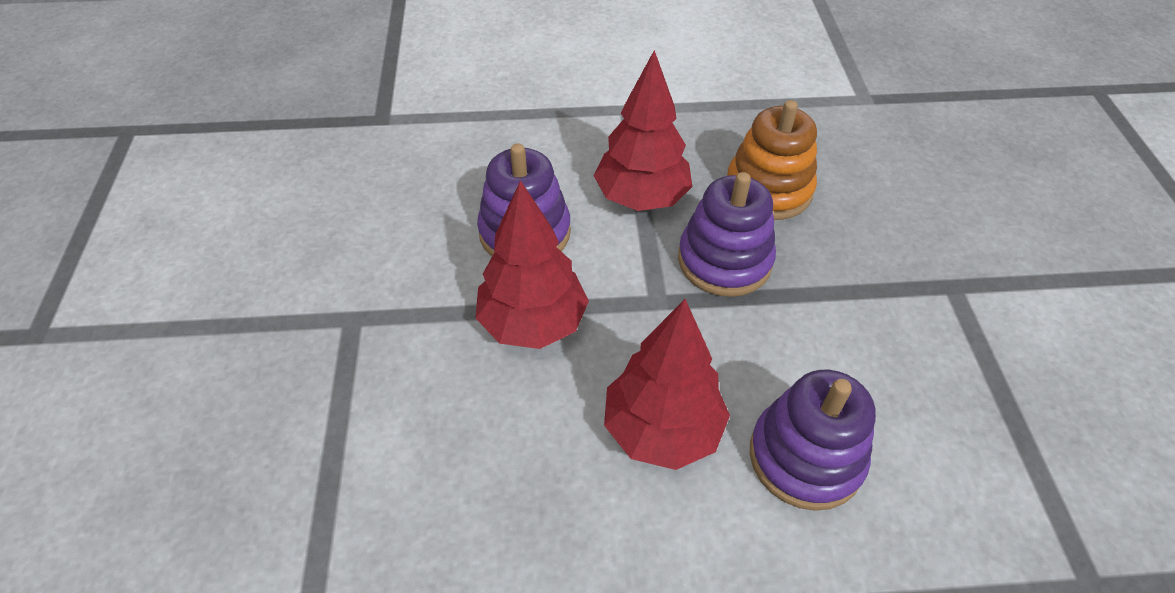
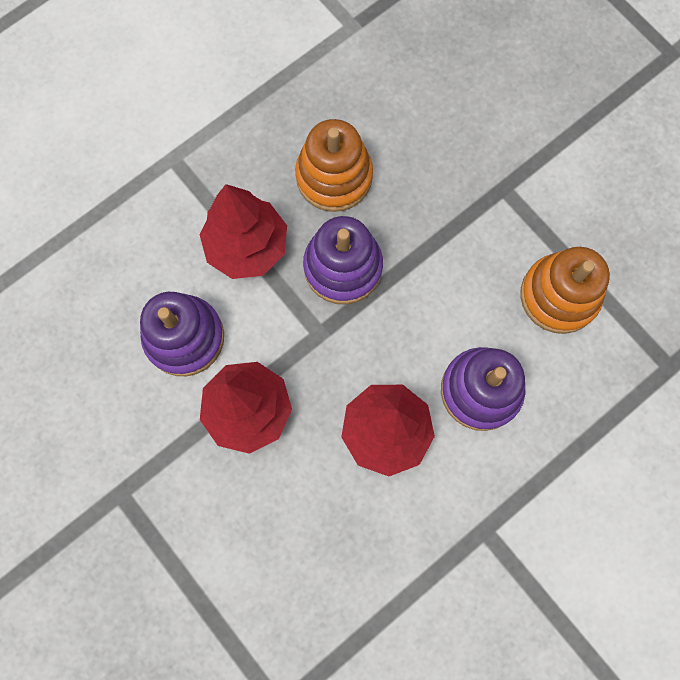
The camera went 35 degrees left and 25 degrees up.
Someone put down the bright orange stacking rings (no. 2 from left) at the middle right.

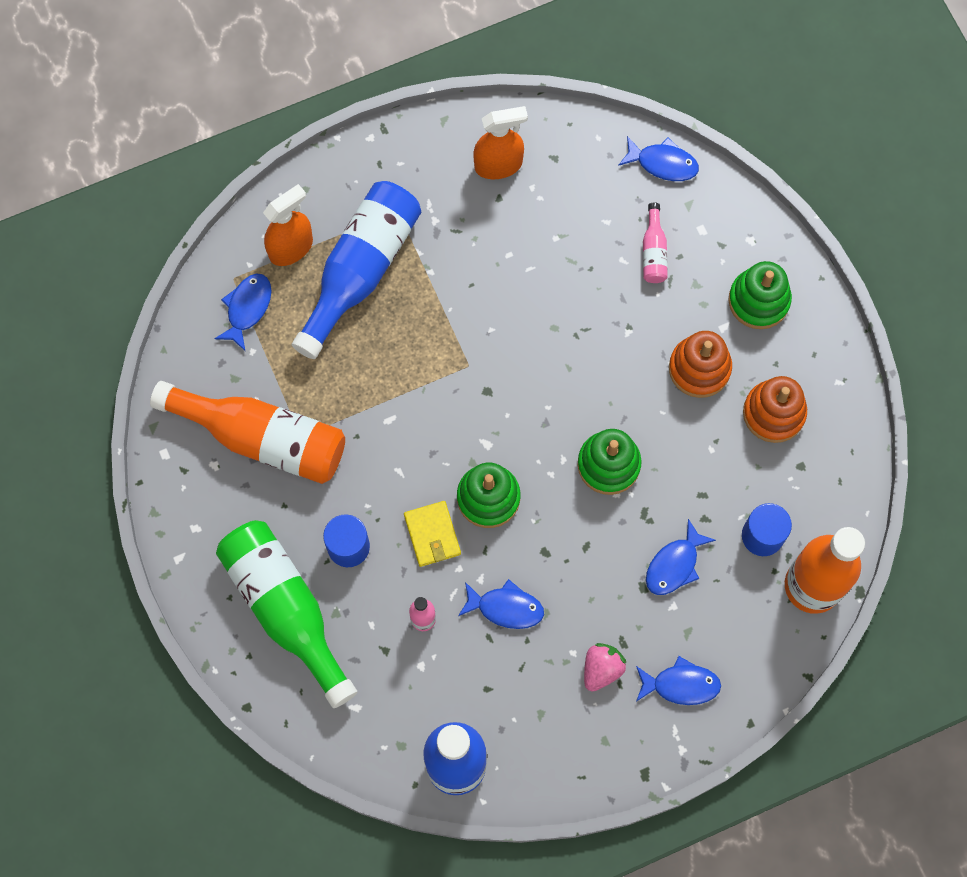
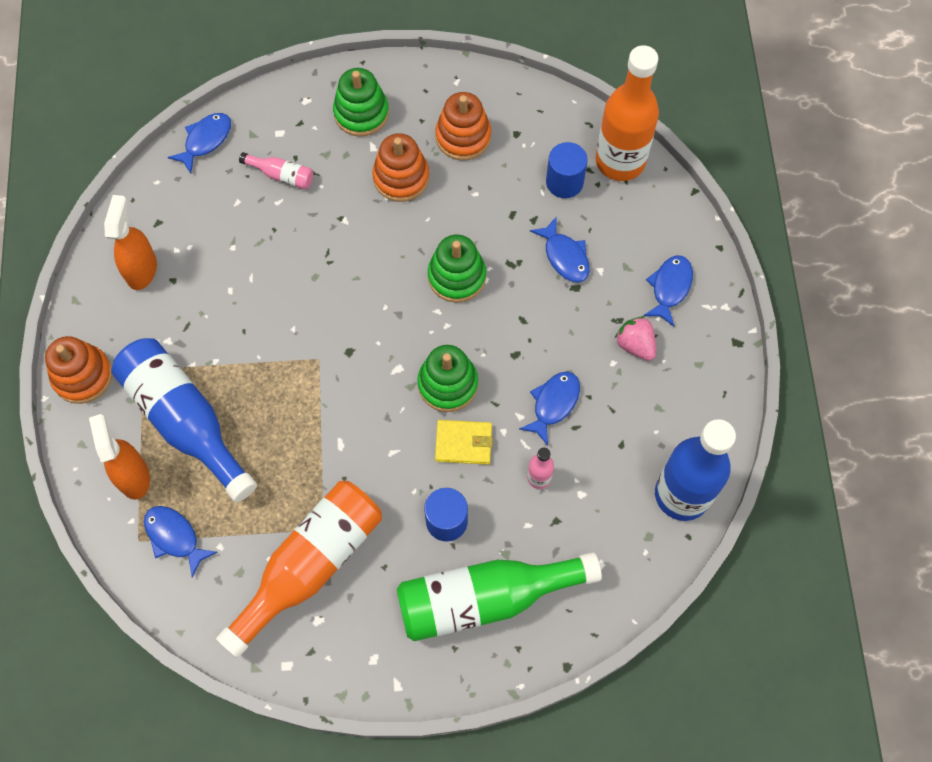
The camera went 70 degrees left and 5 degrees down.
Someone put down the bright orange stacking rings (no. 1 from left) at the middle left.

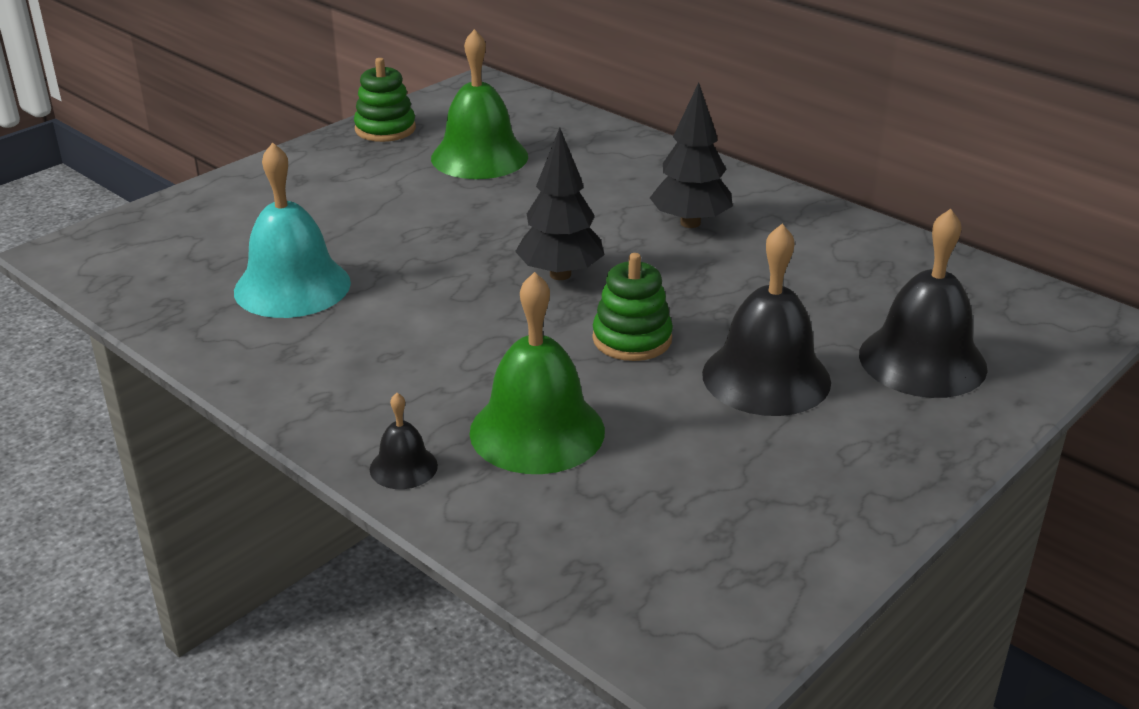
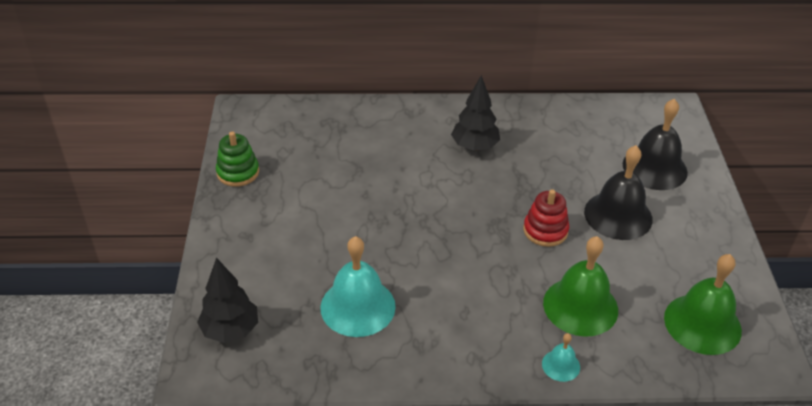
The camera went 45 degrees left and 10 degrees up.
Someone carried the emerald school bell (no. 1 from left in the first image) from the top centre to the bottom right.
Someone carried the ebony fir tree (no. 1 from left) from the top centre to the bottom left.
Someone repainted the ebony school bell (no. 1 from left) at the centre, which became the teal school bell (no. 2 from left) at the bottom right.
Someone repainted the emerald stacking rings (no. 2 from left) at the centre, which became the scarlet stacking rings at the middle right.

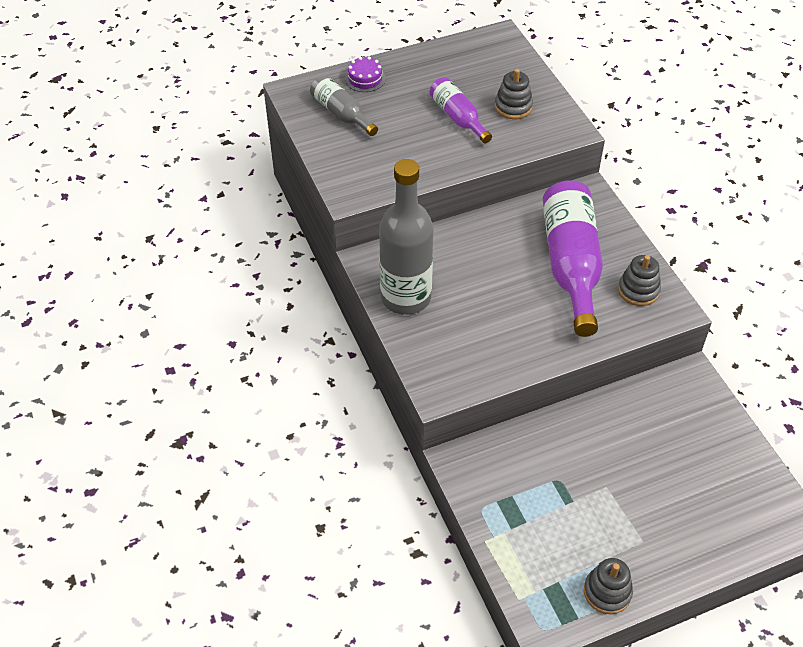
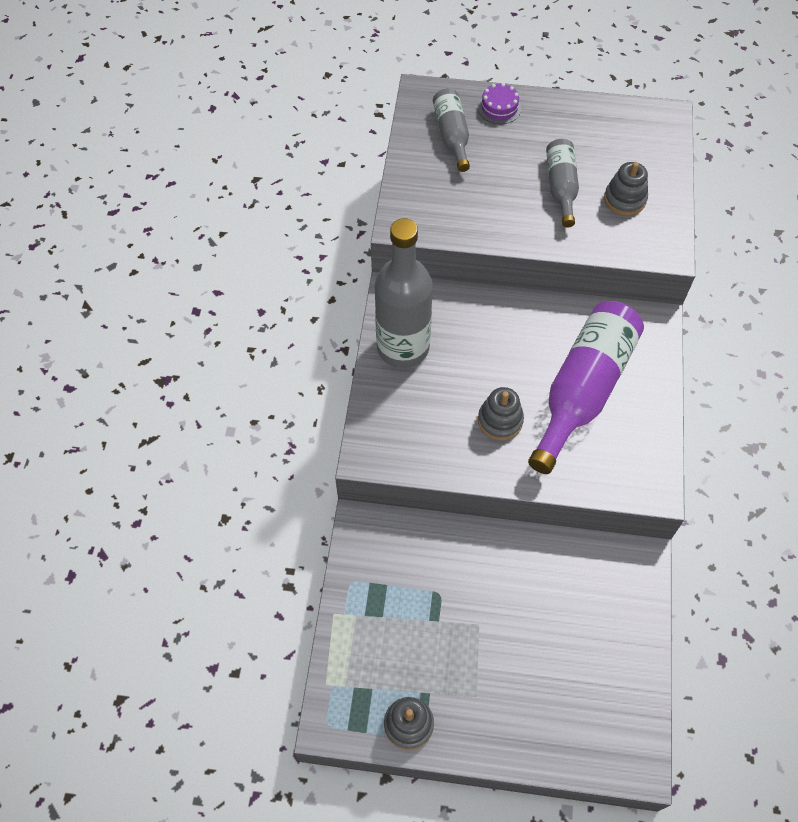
The camera went 30 degrees right and 10 degrees up.
Someone carried the gray stacking rings (no. 3 from left in the first image) from the middle right to the centre.
Someone repainted the violet flask (no. 1 from left) at the top centre, which became the gray flask (no. 3 from left) at the top right.

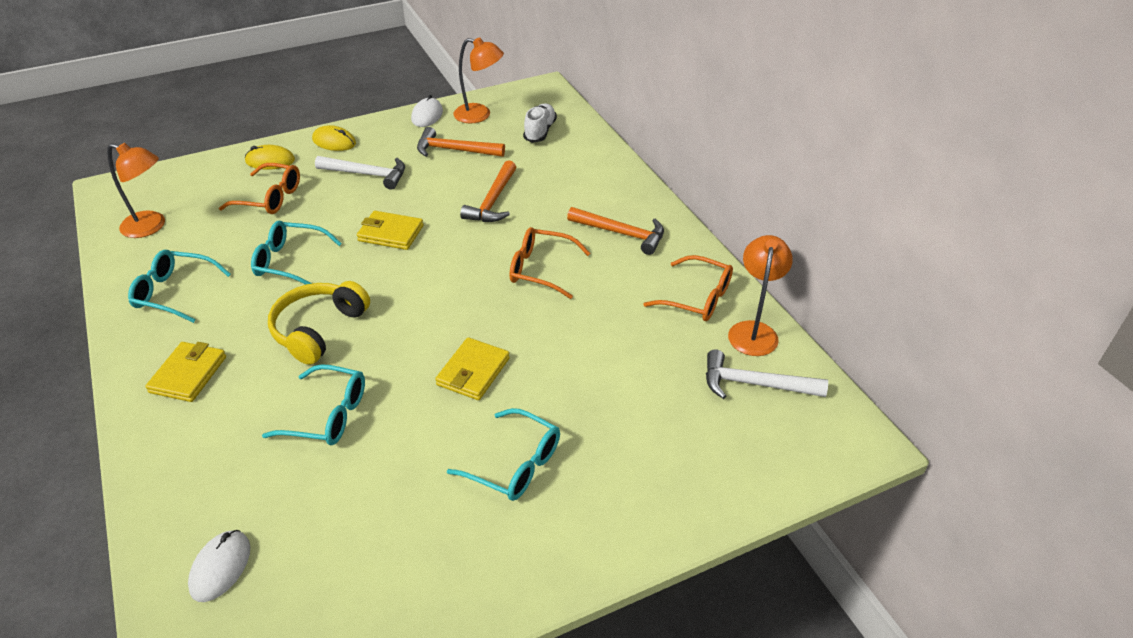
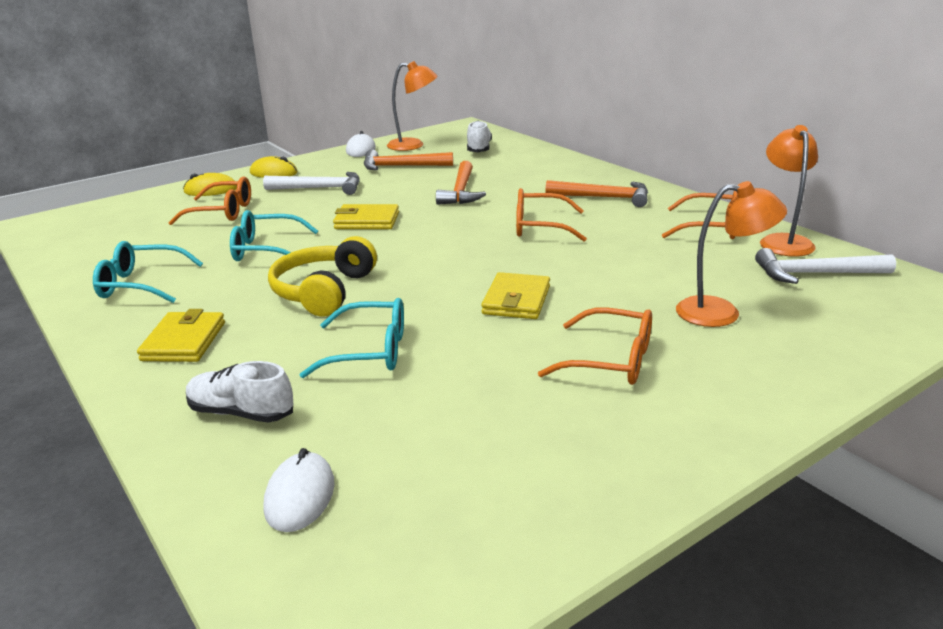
The camera went 10 degrees left and 15 degrees down.
Someone put down the pure white sneaker (no. 1 from left) at the middle left.
Someone carried the bright orange lamp (no. 1 from left in the first image) from the top left to the middle right.
Someone repainted the teal glasses (no. 4 from left) at the bottom centre, which became the bright orange glasses (no. 3 from left) at the centre.

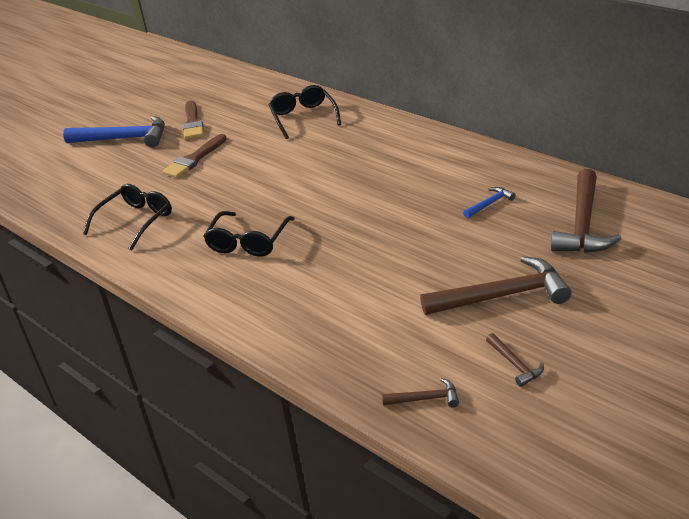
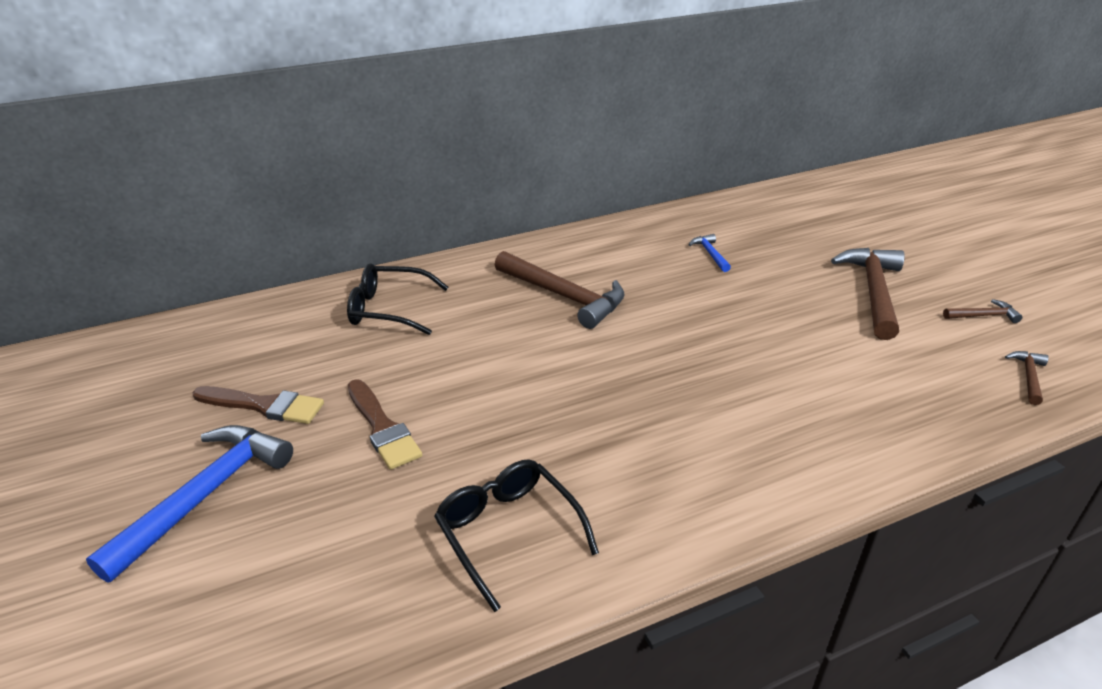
The camera went 70 degrees left and 0 degrees up.
Someone took away the ebony glasses (no. 2 from left) at the centre.
Someone carried the russet hammer (no. 4 from left in the first image) from the middle right to the centre.

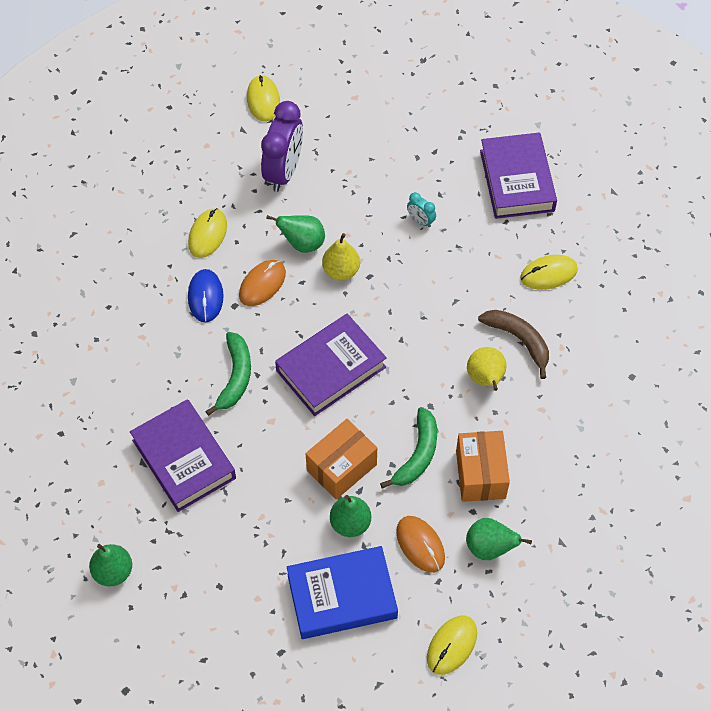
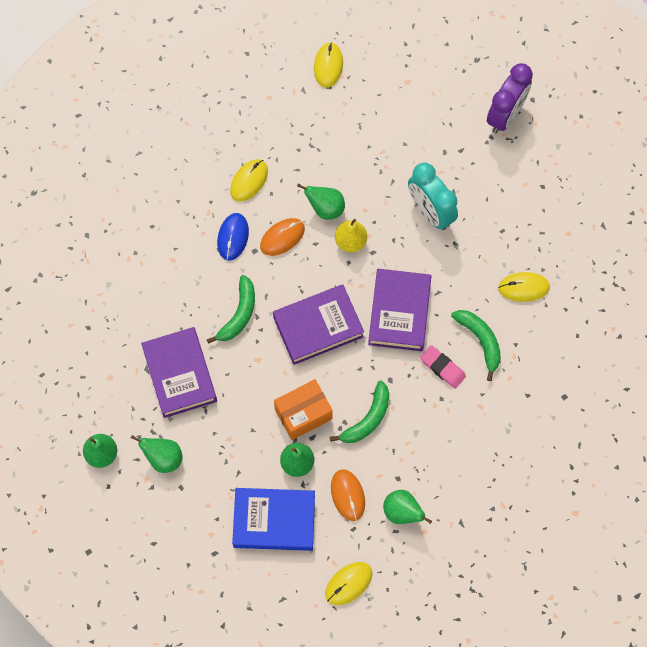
The camera went 15 degrees right and 10 degrees up.
Someone took away the bright orange package (no. 2 from left) at the middle right.
Someone put down the emerald pear (no. 2 from left) at the bottom left.
Someone carried the violet alarm clock from the top centre to the top right.
Someone carried the violet book (no. 3 from left) from the top right to the centre.
Someone swapped the golden pear (no. 2 from left) at the middle right for the rose-pink pencil eraser at the middle right.
Someone repainted the russet banana fruit at the middle right, which became the emerald banana fruit (no. 3 from left) at the middle right.
Someone scaled the teal alarm clock at the top centre by 2.23.

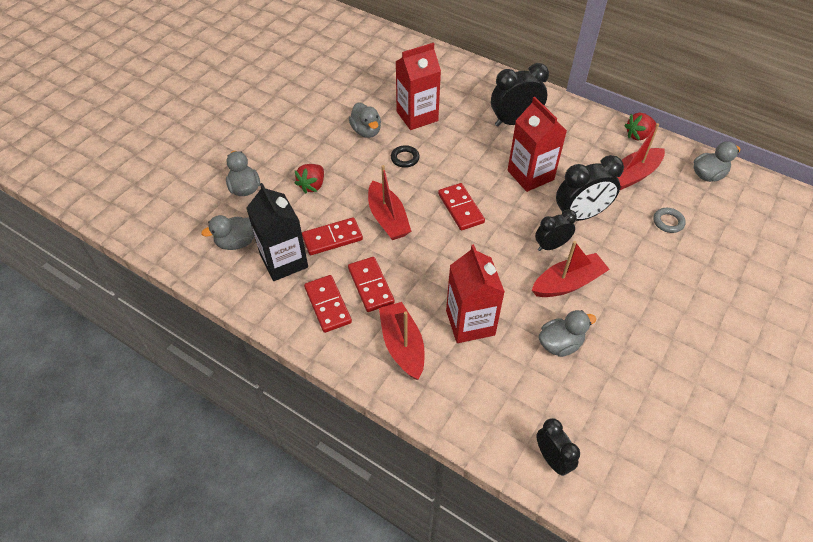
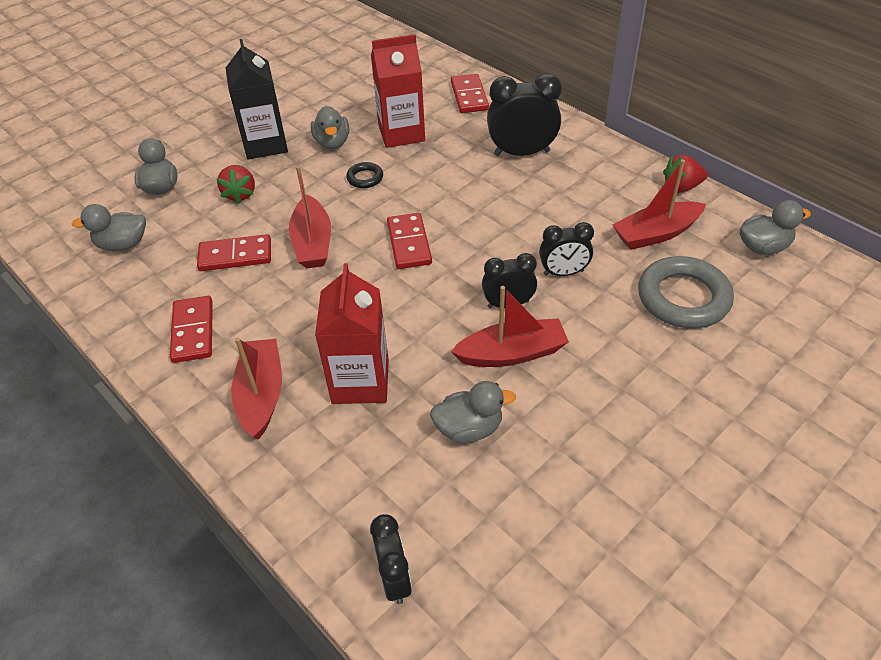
The camera went 15 degrees right and 5 degrees down.
Someone took away the scarlet juice carton (no. 3 from left) at the top centre.
Someone carried the ebony juice carton from the centre to the top left.
Someone carried the scarlet domino tile (no. 3 from left in the first image) from the centre to the top centre.
Someone rotated the scarlet strawberry (no. 1 from left) at the top centre by 45 degrees counterclockwise.
Someone scaled the ebony alarm clock (no. 4 from left) at the middle right by 0.62.
Someone scaled the gray hoop at the middle right by 2.10.

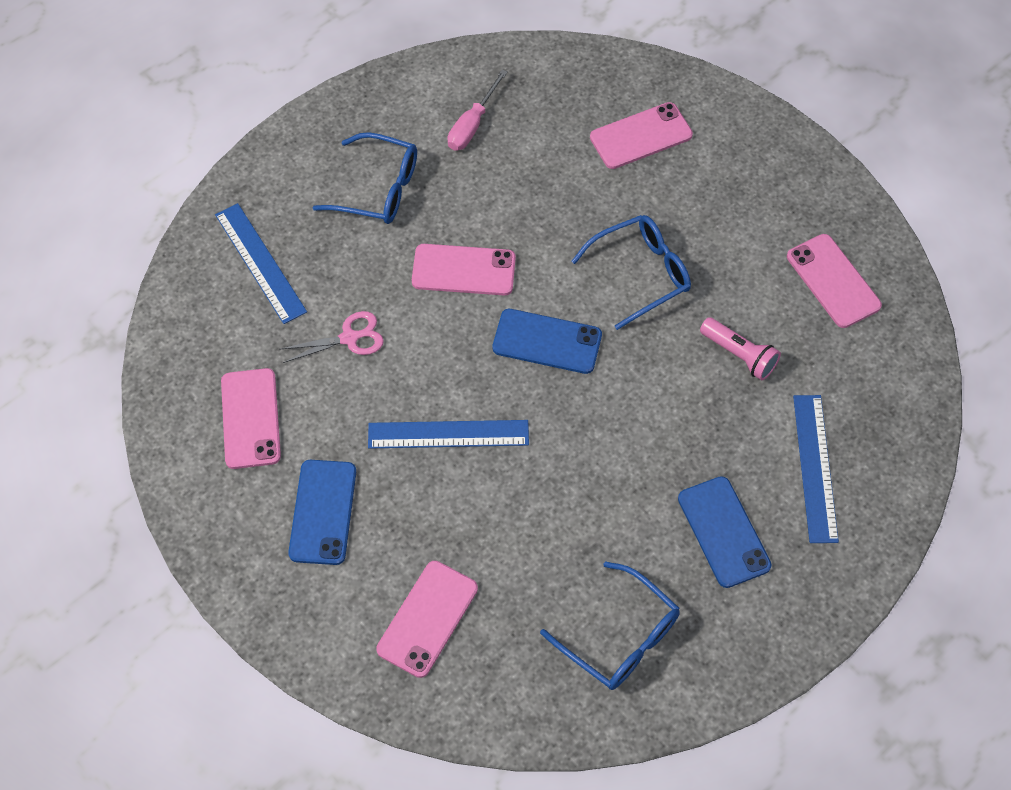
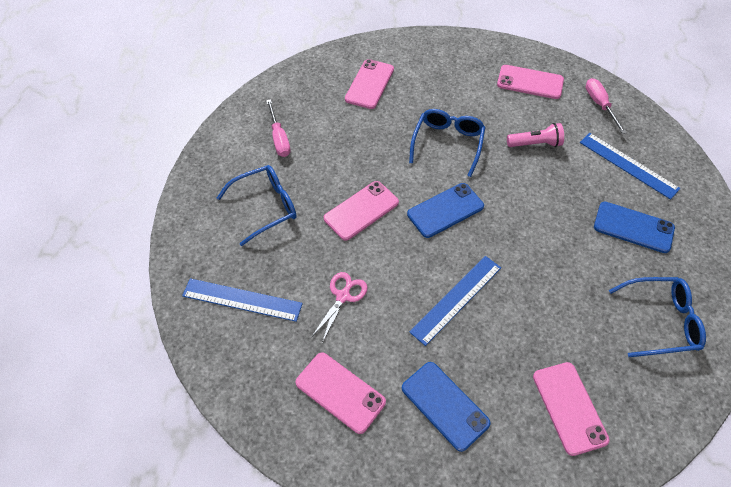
The camera went 45 degrees left and 5 degrees down.
Someone put down the rose-pink flat screwdriver (no. 2 from left) at the top right.

